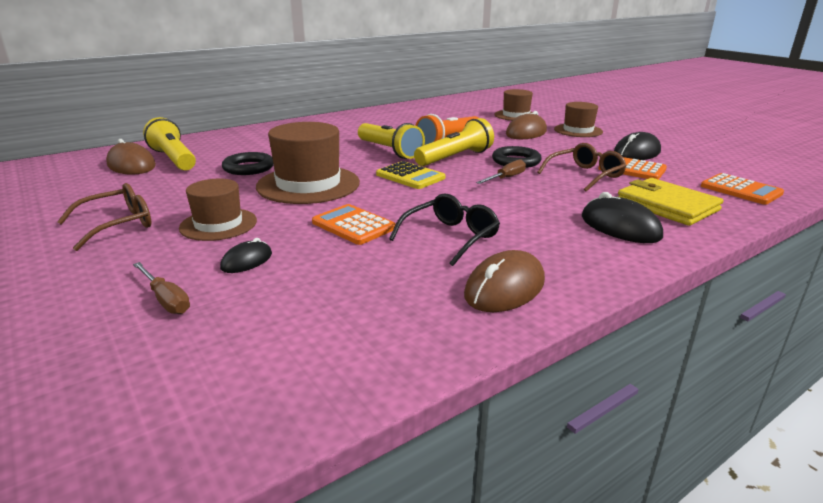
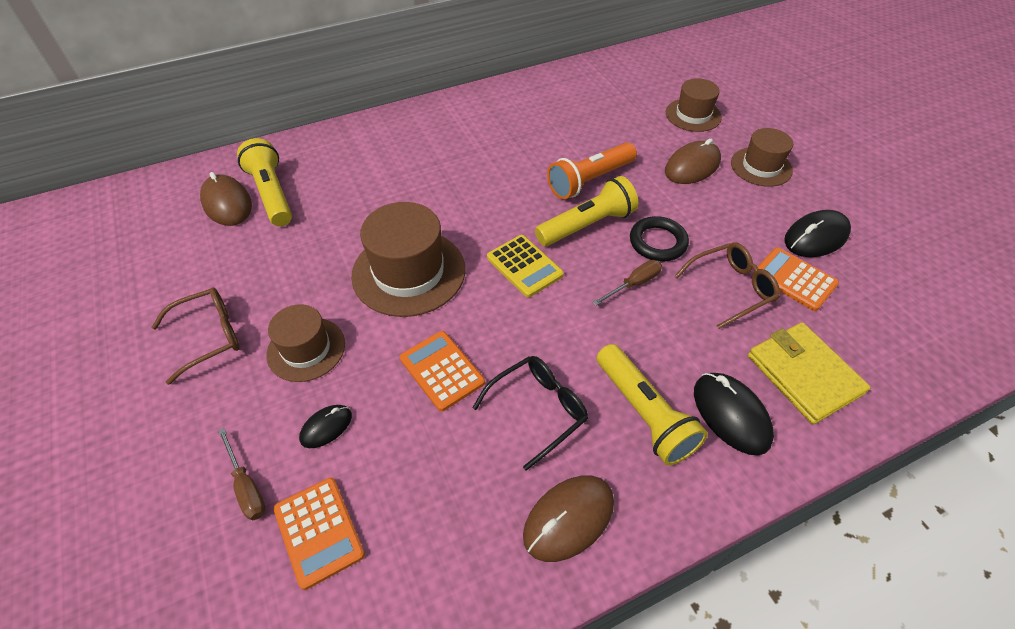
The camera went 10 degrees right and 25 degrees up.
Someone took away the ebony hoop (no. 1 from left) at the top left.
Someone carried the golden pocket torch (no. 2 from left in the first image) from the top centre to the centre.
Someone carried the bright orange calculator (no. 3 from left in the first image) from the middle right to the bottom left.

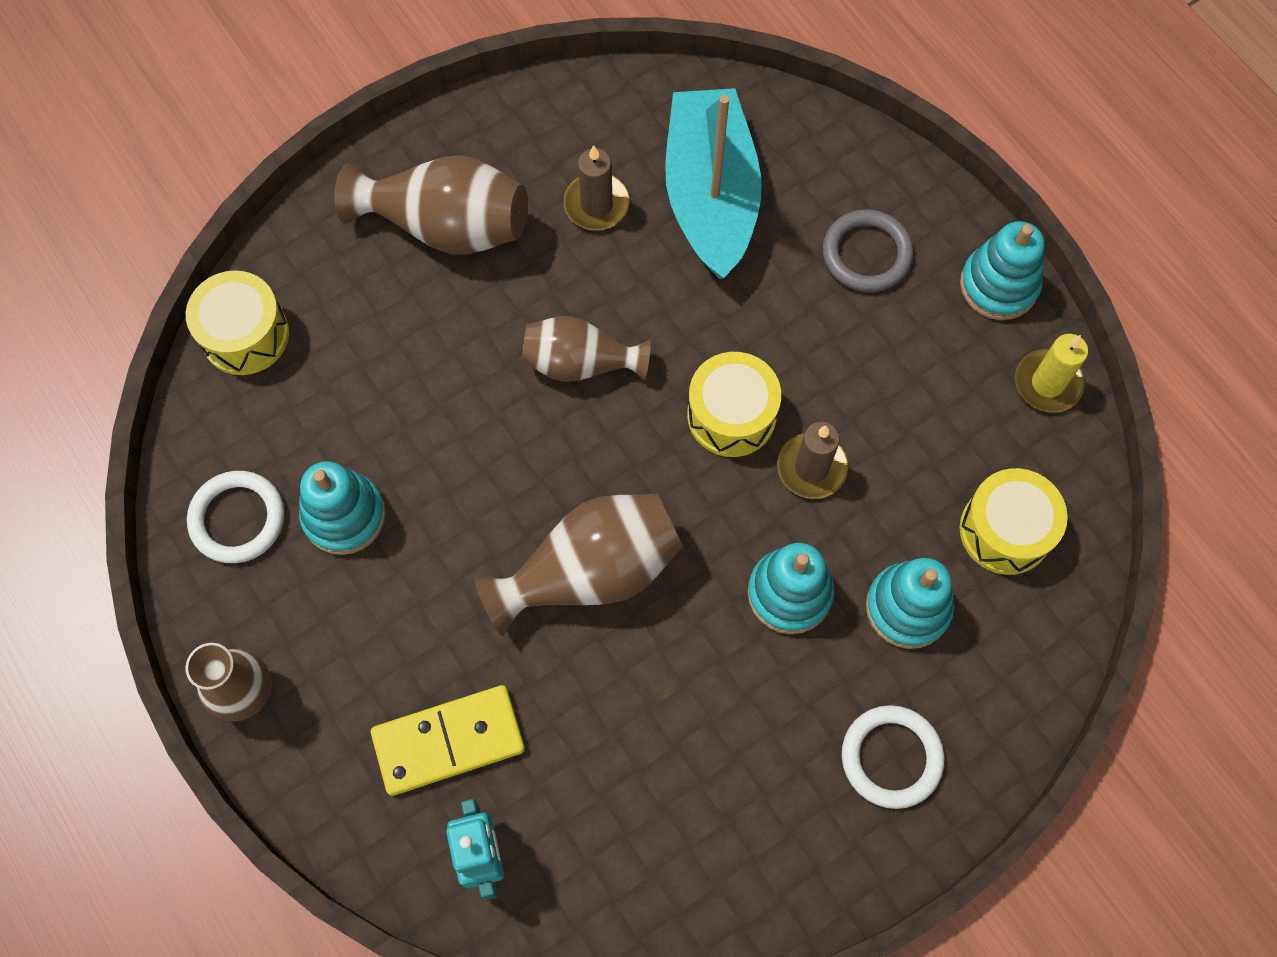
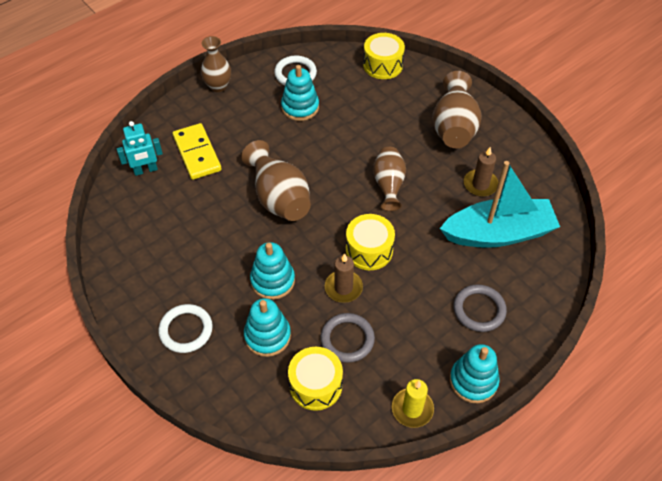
The camera went 85 degrees right and 15 degrees down.
Someone put down the gray hoop (no. 1 from left) at the bottom centre.

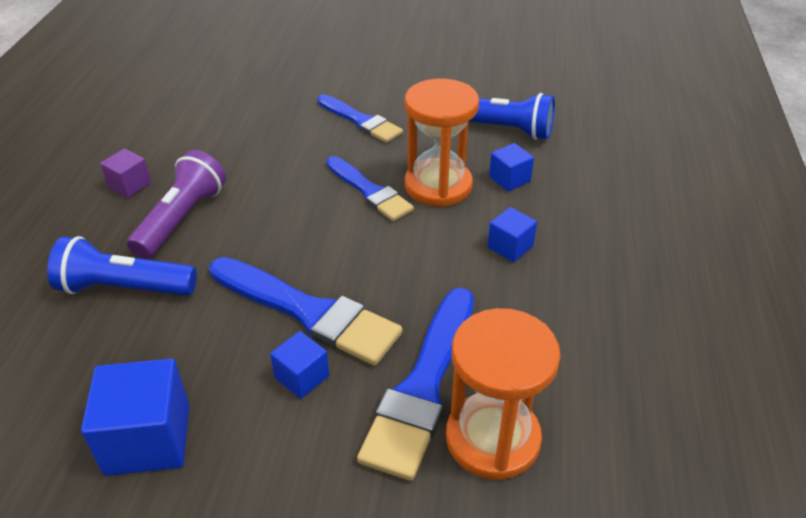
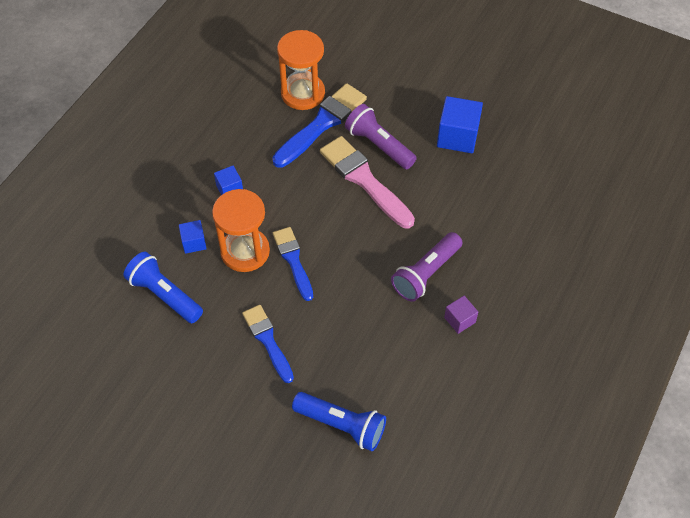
The camera went 160 degrees left and 15 degrees up.
Someone carried the cobalt pocket torch (no. 1 from left in the first image) from the middle left to the bottom centre.
Someone swapped the cobalt cube (no. 2 from left) at the bottom centre for the violet pocket torch (no. 1 from left) at the top centre.
Someone repainted the cobalt paint brush (no. 1 from left) at the centre, which became the rose-pink paint brush at the centre.

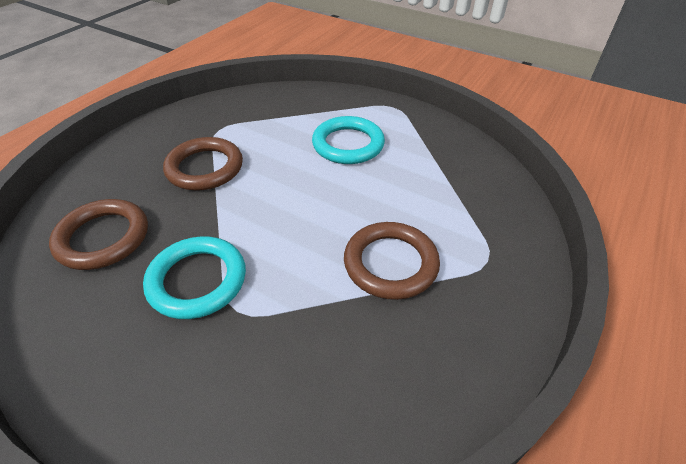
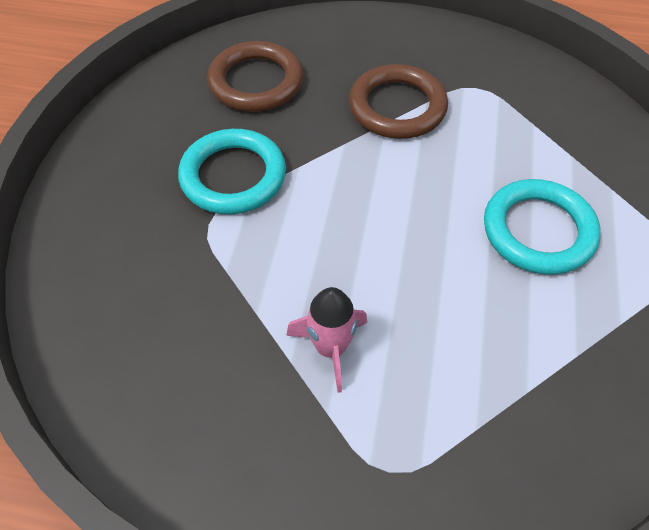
The camera went 70 degrees right and 10 degrees up.
Someone swapped the russet hoop (no. 3 from left) at the centre for the rose-pink toy rocket at the centre.

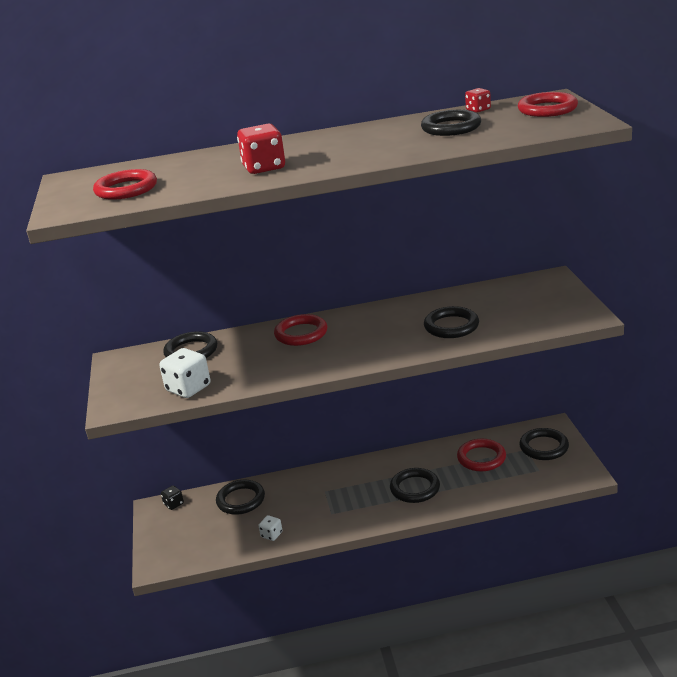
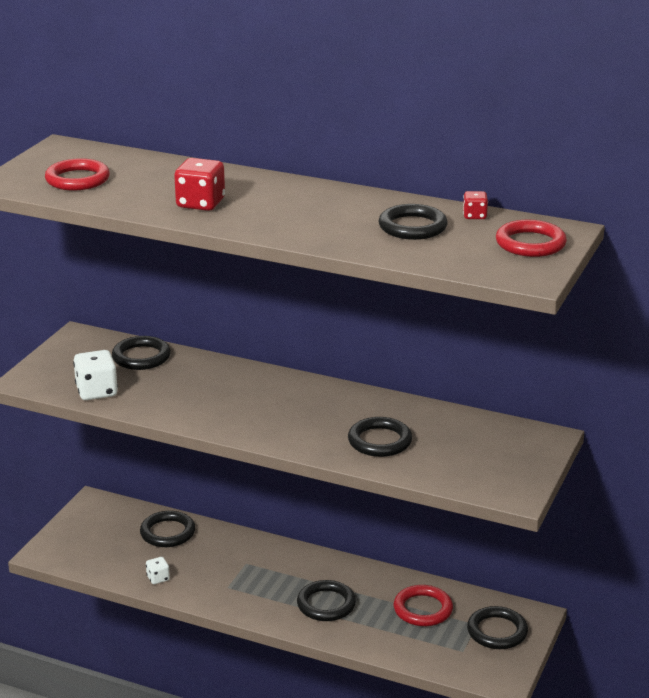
The camera went 30 degrees right and 0 degrees up.
Someone took away the ebony dice at the bottom left.
Someone took away the scarlet hoop (no. 2 from left) at the centre.

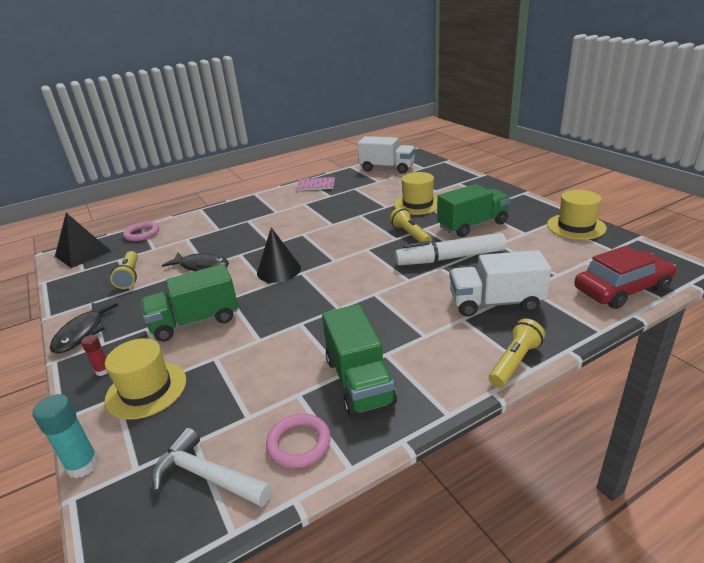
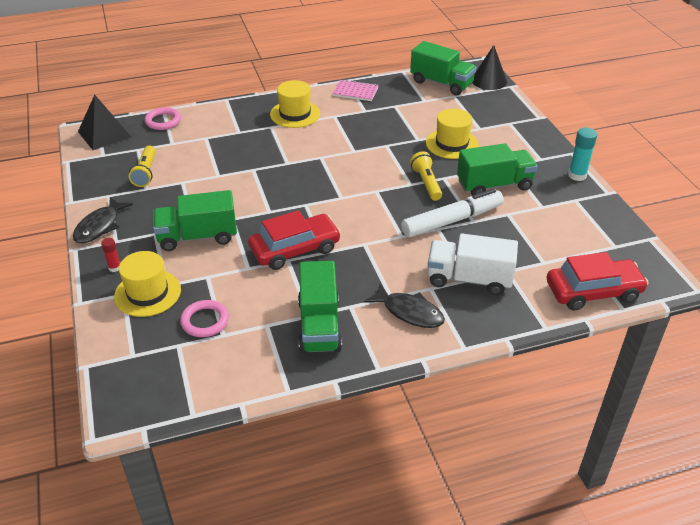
The camera went 10 degrees right and 10 degrees up.
Someone took away the pure white hammer at the bottom left.
Someone took away the golden pocket torch (no. 3 from left) at the middle right.
Someone put down the scarlet toy car (no. 1 from left) at the centre.
Someone carried the teal glue from the bottom left to the top right.
Someone carried the ebony fish figure (no. 2 from left) from the middle left to the centre.
Someone carried the ebony cone shape from the centre to the top right.
Someone carried the rose-pink hoop (no. 2 from left) from the bottom centre to the middle left.
Someone carried the golden top hat (no. 3 from left in the first image) from the middle right to the top centre.
Someone repainted the pure white truck (no. 1 from left) at the top centre, which became the emerald truck (no. 3 from left) at the top centre.
Someone rotated the pure white marker at the centre by 150 degrees clockwise.

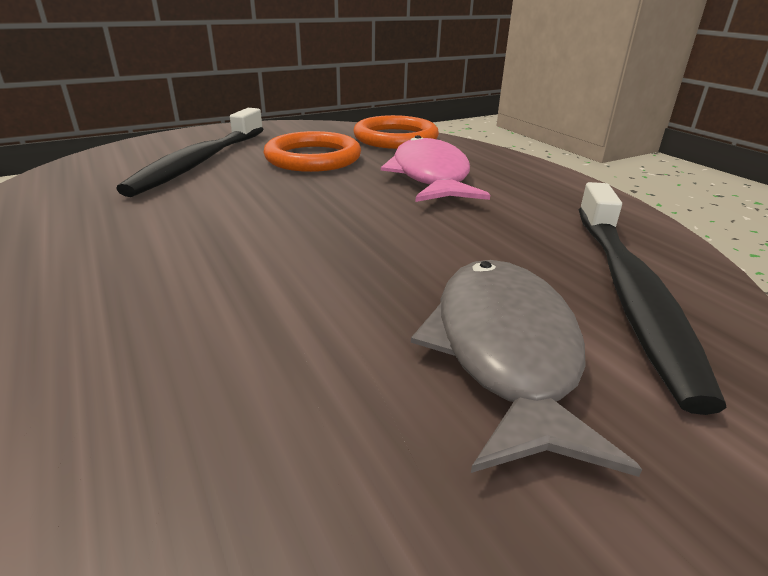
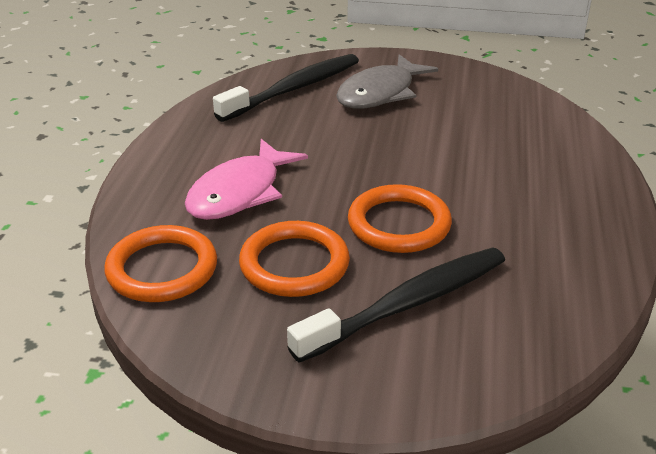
The camera went 140 degrees left and 5 degrees up.
Someone put down the bright orange hoop (no. 3 from left) at the centre.

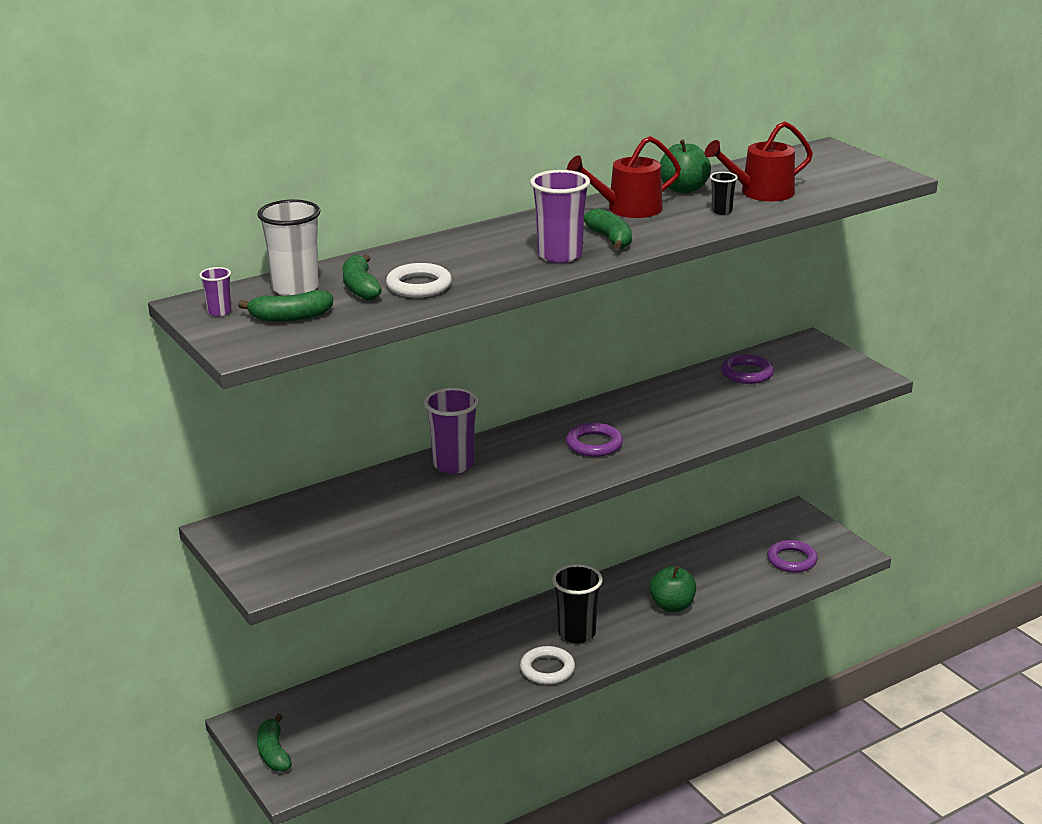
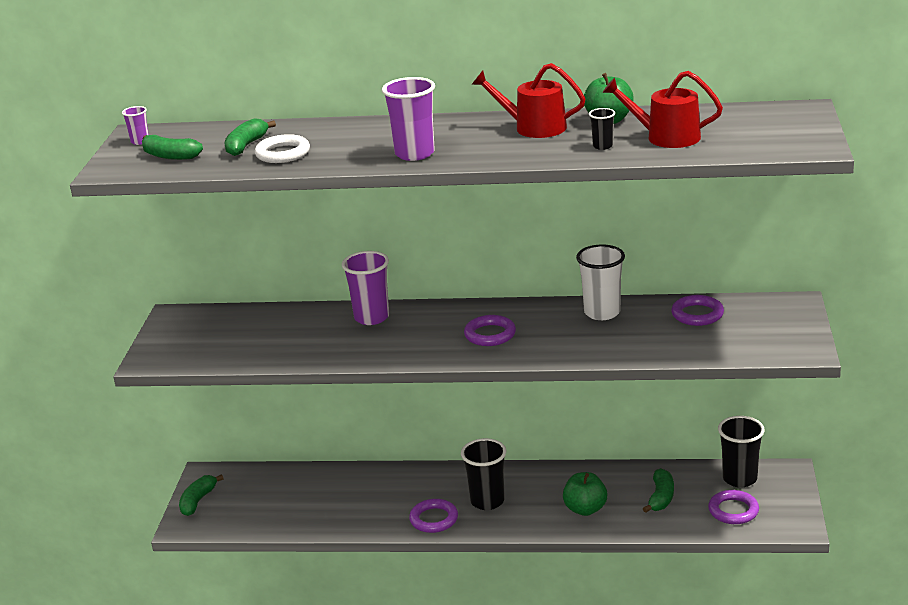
The camera went 40 degrees right and 0 degrees up.
Someone put down the ebony cup (no. 3 from left) at the bottom right.
Someone carried the pure white cup from the top left to the centre.
Someone carried the emerald banana fruit (no. 4 from left) from the top centre to the bottom right.
Someone repainted the pure white hoop (no. 2 from left) at the bottom centre, which became the violet hoop (no. 1 from left) at the bottom centre.

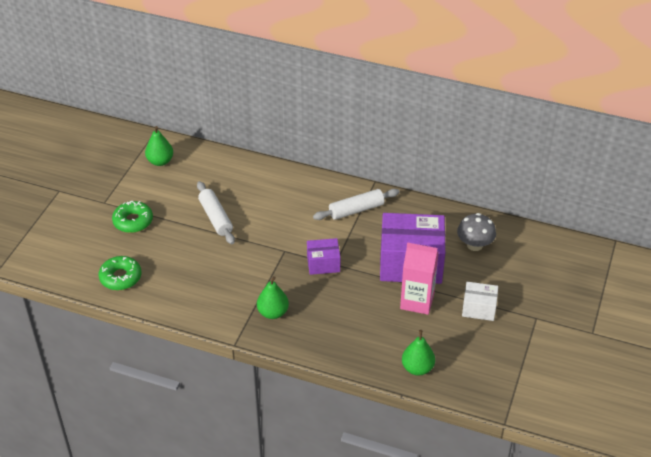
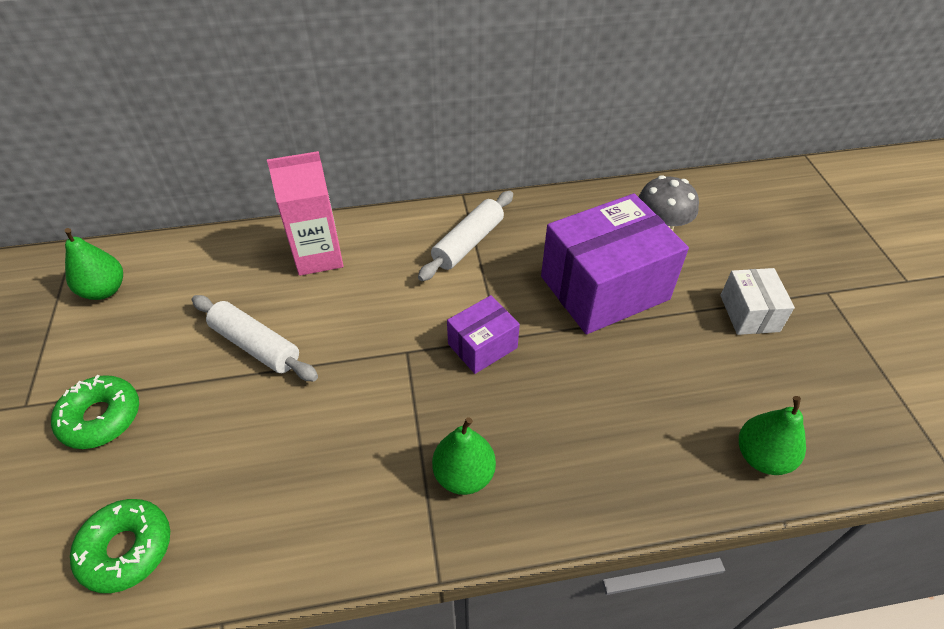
The camera went 30 degrees left and 5 degrees up.
Someone carried the rose-pink juice carton from the centre to the middle left.
Someone rotated the pure white package at the middle right by 75 degrees counterclockwise.

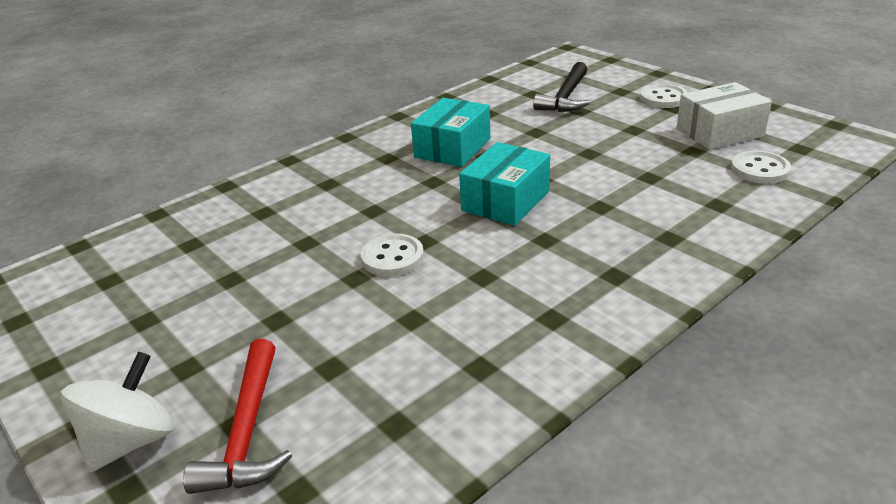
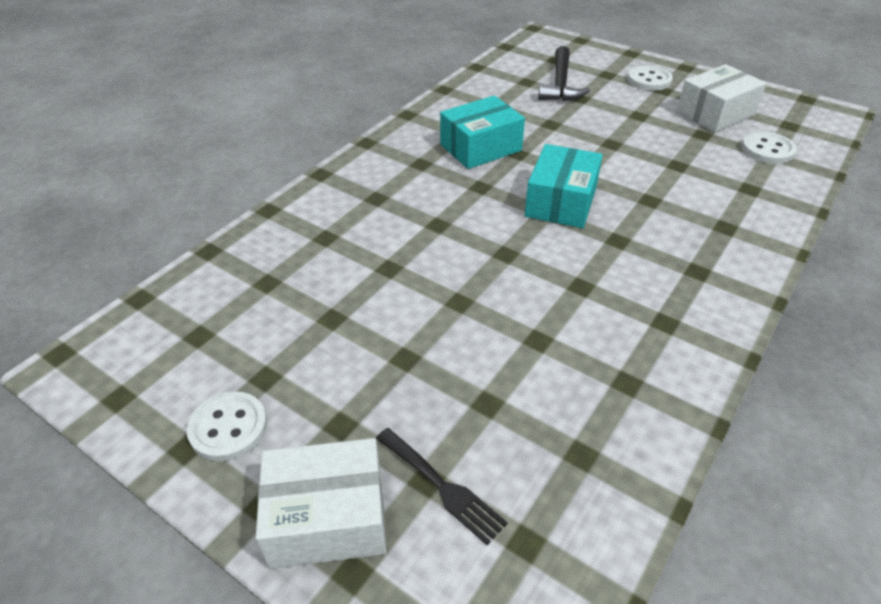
The camera went 15 degrees left and 10 degrees up.
Someone carried the pure white sewing button (no. 1 from left) from the centre to the bottom left.
Someone swapped the pure white whirligig at the bottom left for the pure white package (no. 1 from left) at the bottom centre.
Someone swapped the scarlet hammer at the bottom left for the ebony table fork at the bottom centre.
Someone rotated the teal package (no. 1 from left) at the top centre by 45 degrees clockwise.

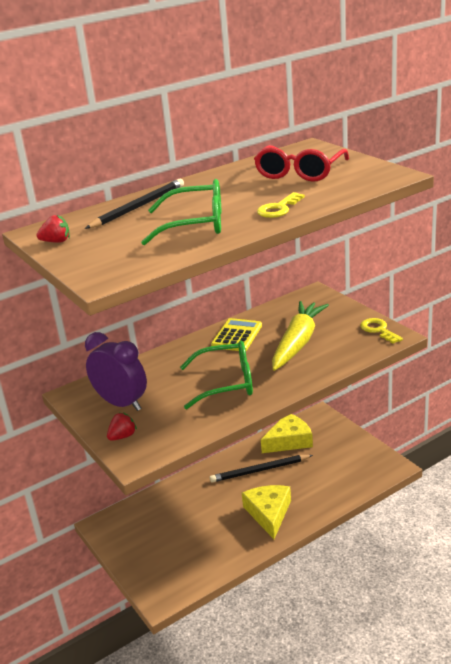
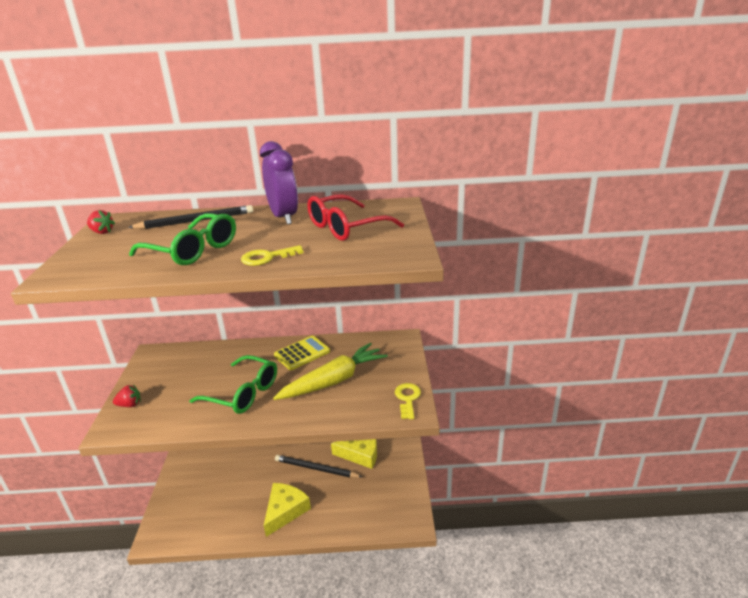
The camera went 30 degrees right and 0 degrees up.
Someone carried the violet alarm clock from the middle left to the top centre.

